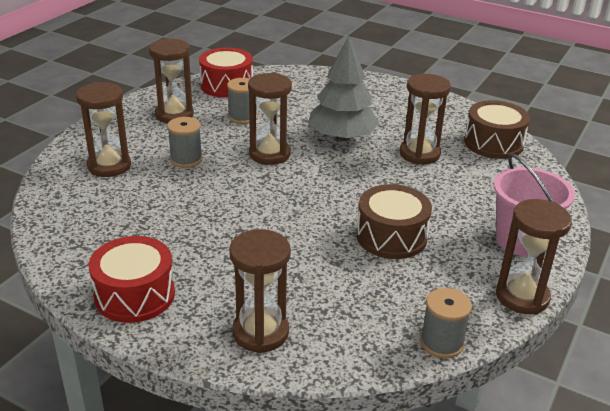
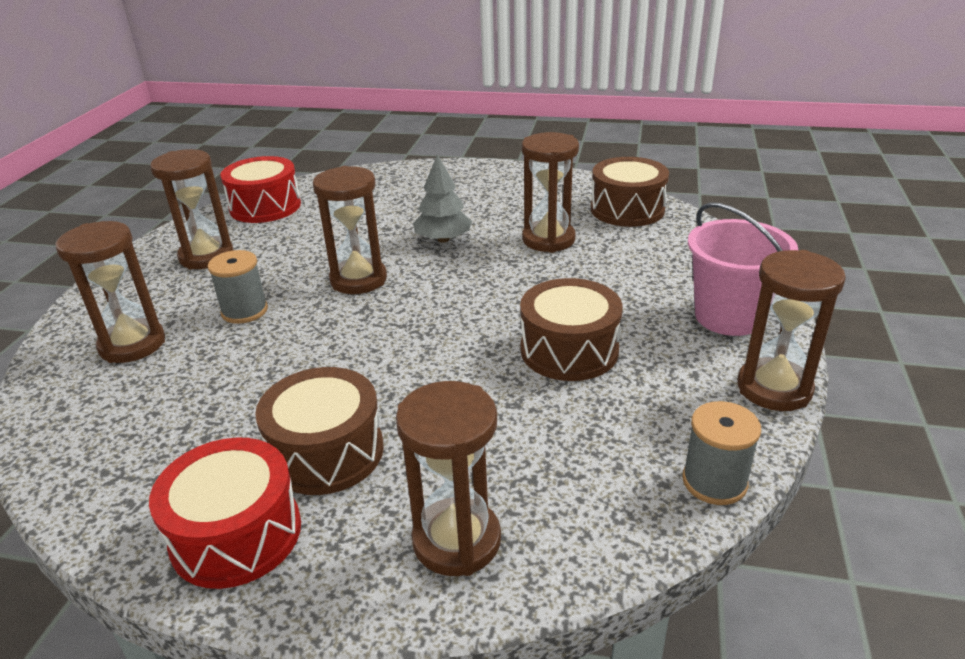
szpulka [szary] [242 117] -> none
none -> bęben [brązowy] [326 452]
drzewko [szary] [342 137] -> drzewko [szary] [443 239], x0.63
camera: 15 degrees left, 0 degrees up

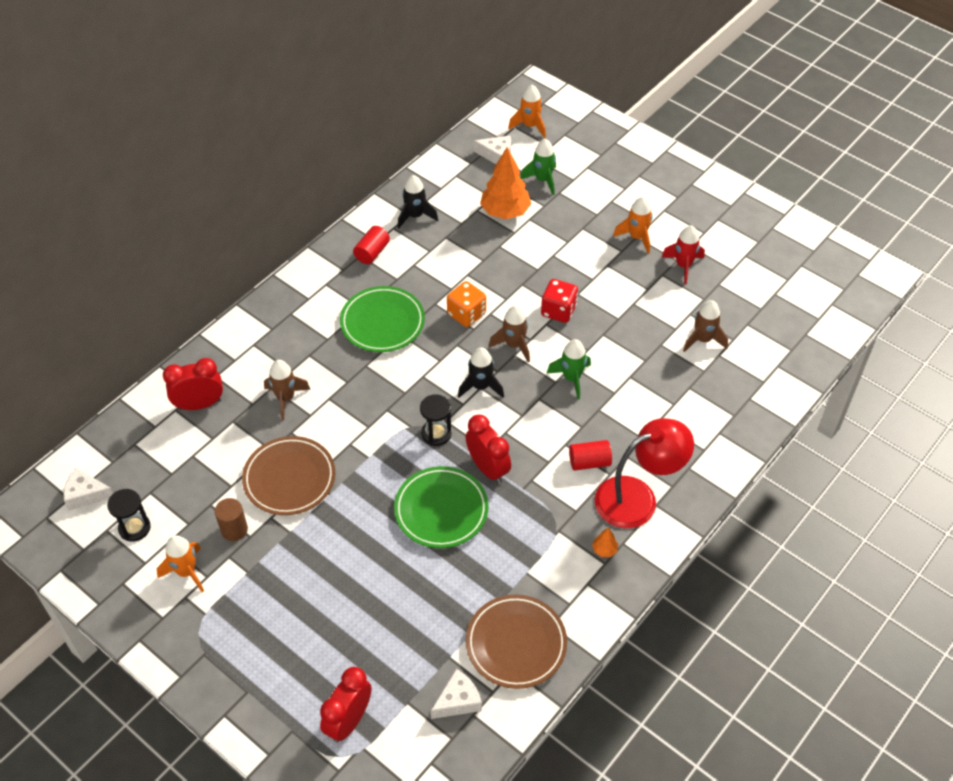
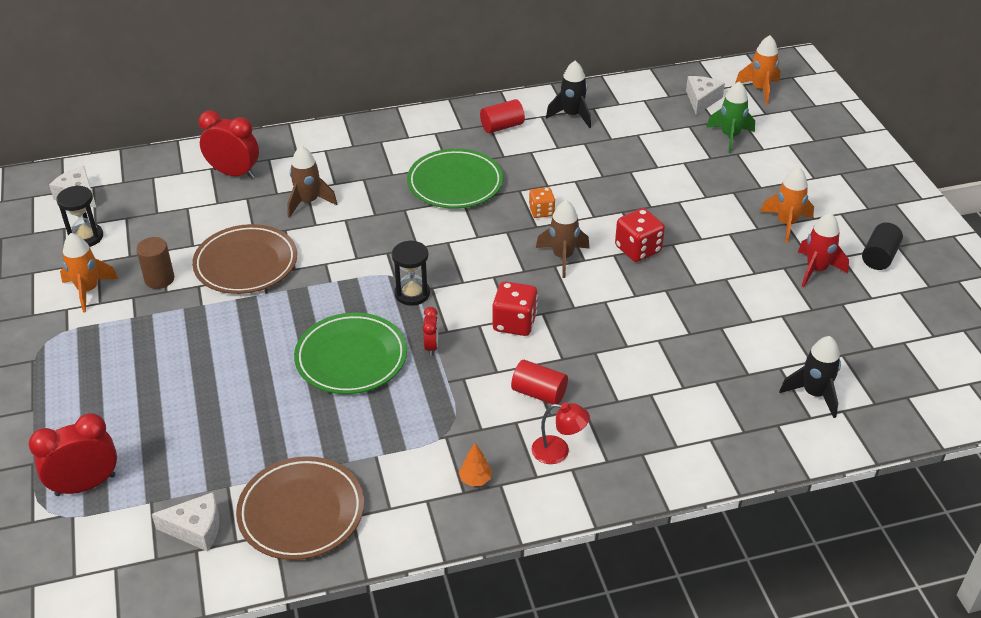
drzewko [pomarańczowy] [505 212] -> none
rakieta [zielony] [571 378] -> none
rakieta [brązowy] [703 340] -> none
none -> kostka do gry [czerwony] [514 323]
none -> walec [czarny] [879 257]
rakieta [czarny] [480 386] -> rakieta [czarny] [814 394], shifted
ser [biały] [497 155] -> ser [biały] [701 100], 120 degrees counterclockwise
kostka do gry [pomarańczowy] [466 314] -> kostka do gry [pomarańczowy] [541 211], x0.64
budzik [czerwony] [488 468] -> budzik [czerwony] [431 346], x0.53
lampka [czerwony] [637 497] -> lampka [czerwony] [558 451], x0.47
camera: 35 degrees right, 10 degrees down

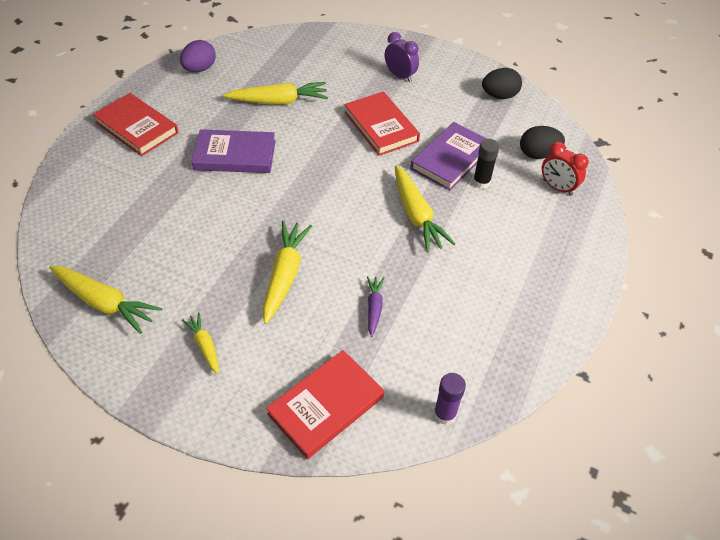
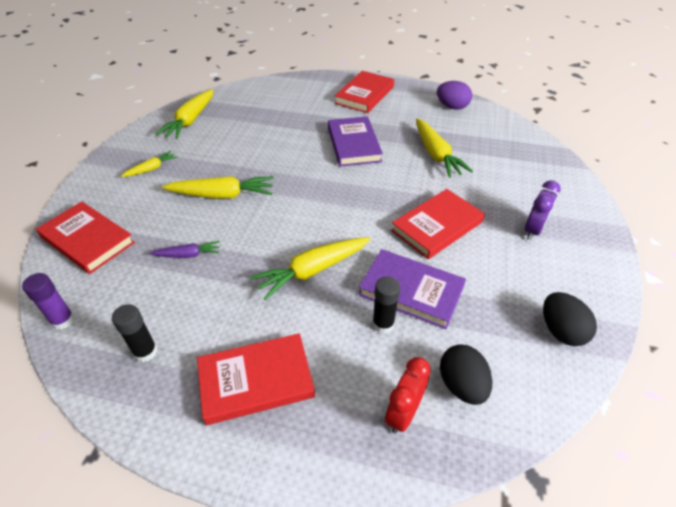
none -> klej w sztyfcie [czarny] [145 352]
none -> książka [czerwony] [256 381]
camera: 80 degrees right, 5 degrees down

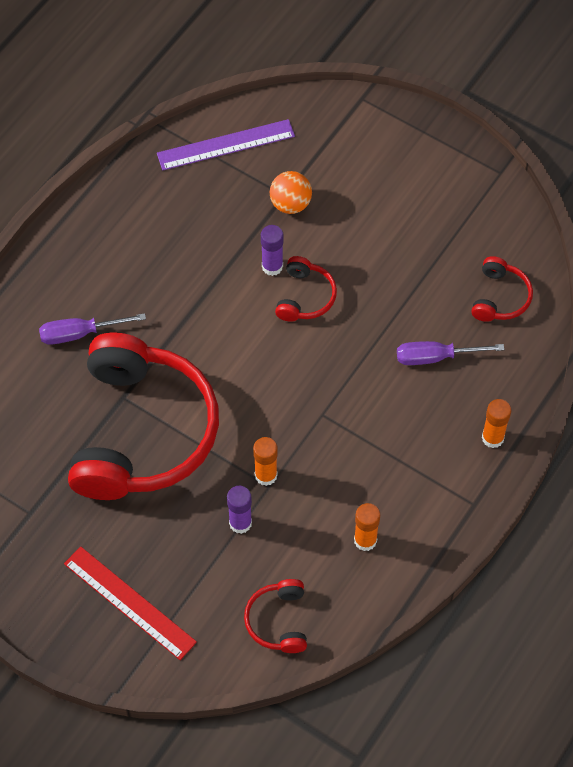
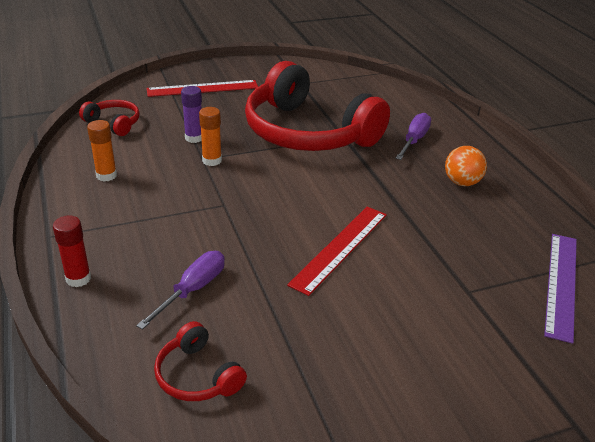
klej w sztyfcie [fioletowy] [272 266] -> none
piłka [pomarańczowy] [290 204] -> piłka [pomarańczowy] [462 182], shifted
słuchawki [czerwony] [305 297] -> linijka [czerwony] [340 248]
klej w sztyfcie [pomarańczowy] [492 438] -> klej w sztyfcie [czerwony] [78 279]
camera: 125 degrees right, 25 degrees down

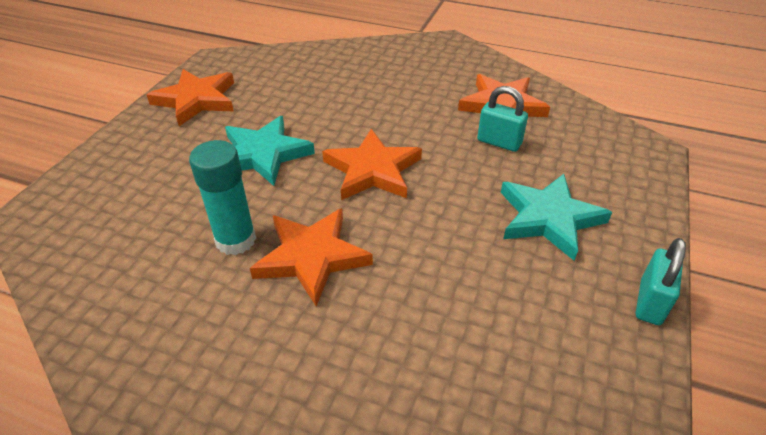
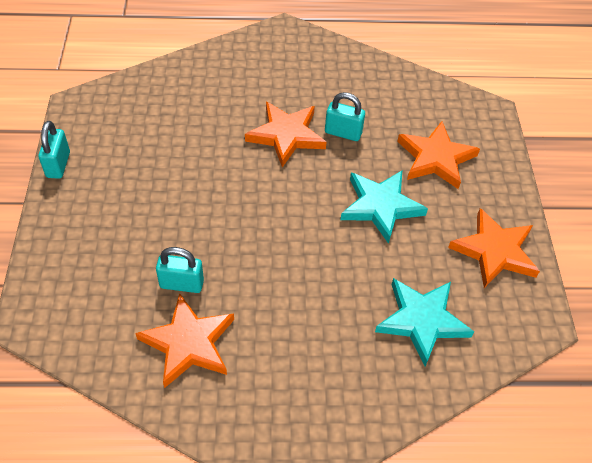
gwiazda [pomarańczowy] [372 170] -> gwiazda [pomarańczowy] [436 158], shifted
gwiazda [turkusowy] [549 218] -> gwiazda [turkusowy] [422 321], shifted
klej w sztyfcie [turkusowy] [236 240] -> kłódka [turkusowy] [343 133]
camera: 155 degrees right, 10 degrees up

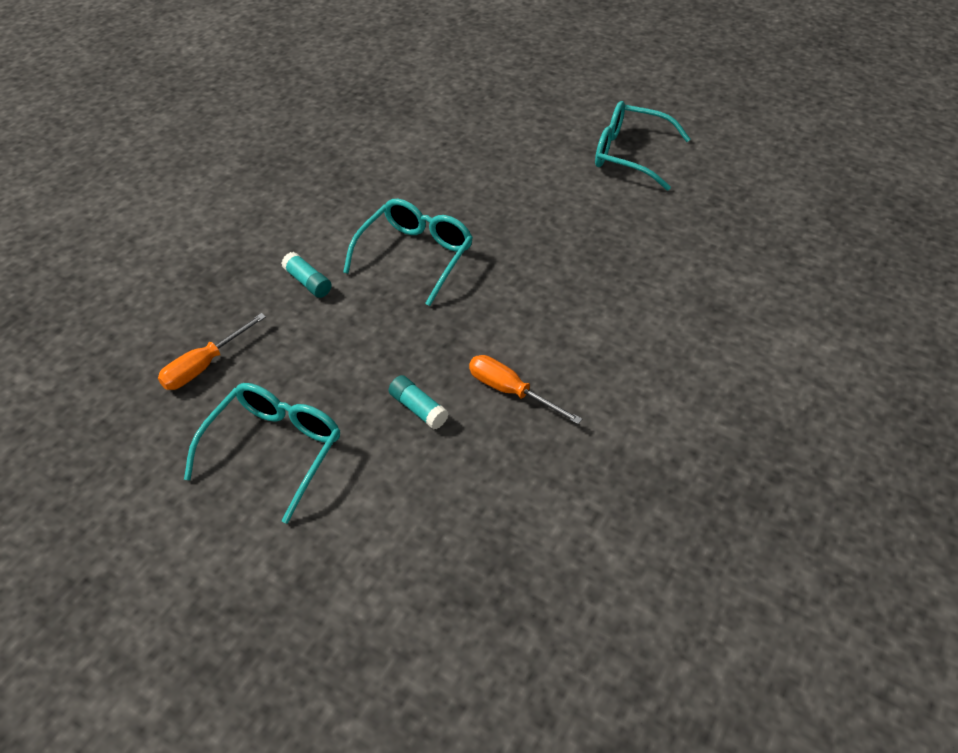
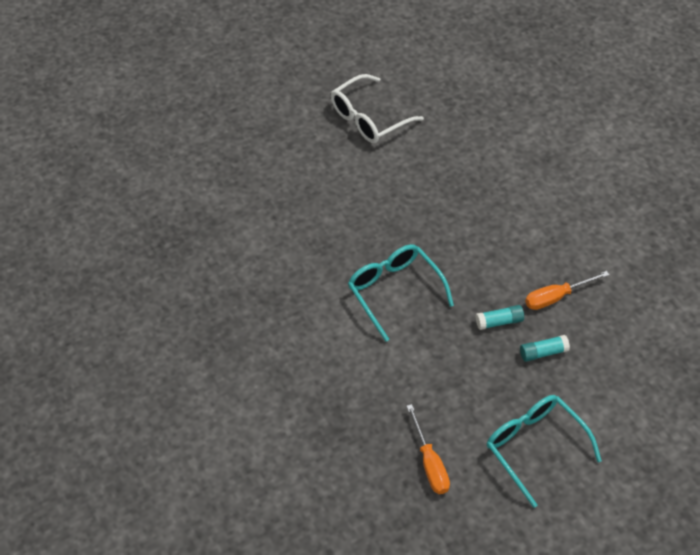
klej w sztyfcie [turkusowy] [308 282] -> klej w sztyfcie [turkusowy] [499 322], shifted
okulary [turkusowy] [629 154] -> okulary [biały] [368 118]
camera: 60 degrees left, 5 degrees up

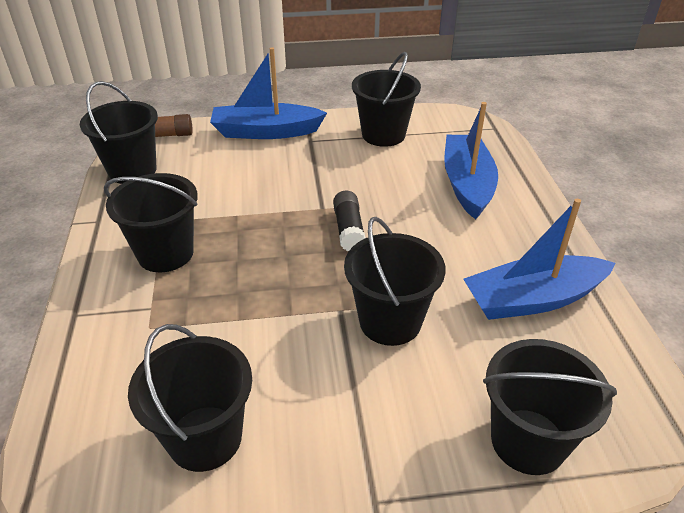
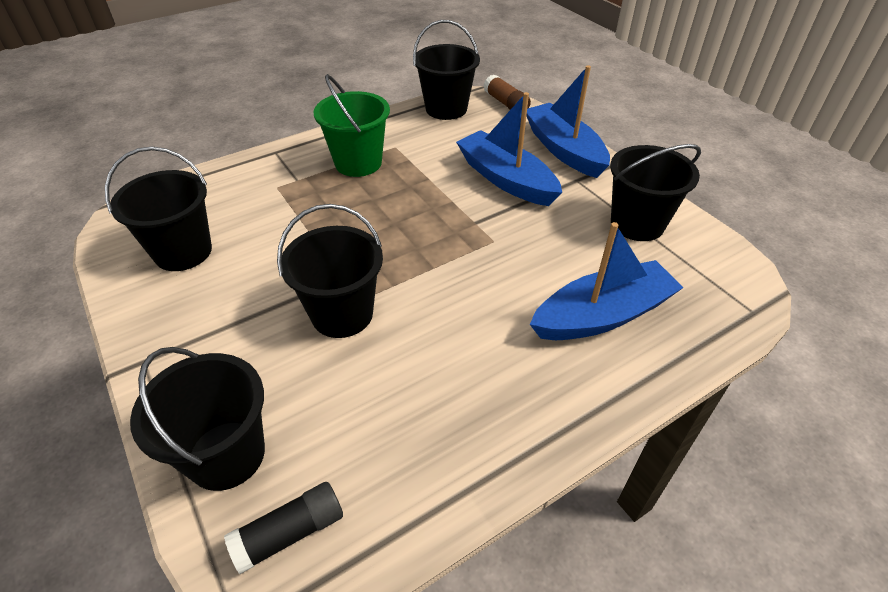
klej w sztyfcie [czarny] [349 229] -> klej w sztyfcie [czarny] [289 533], shifted
łódka [niebieski] [532 299] -> łódka [niebieski] [506 179], shifted
wiadro [czarny] [165 253] -> wiadro [zielony] [358 163]
camera: 65 degrees right, 5 degrees up

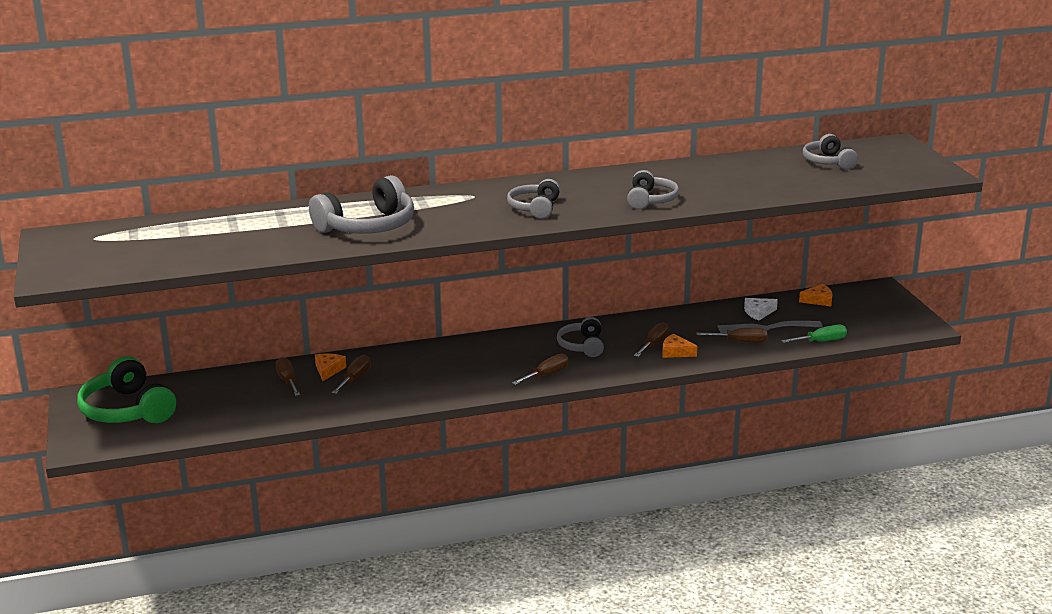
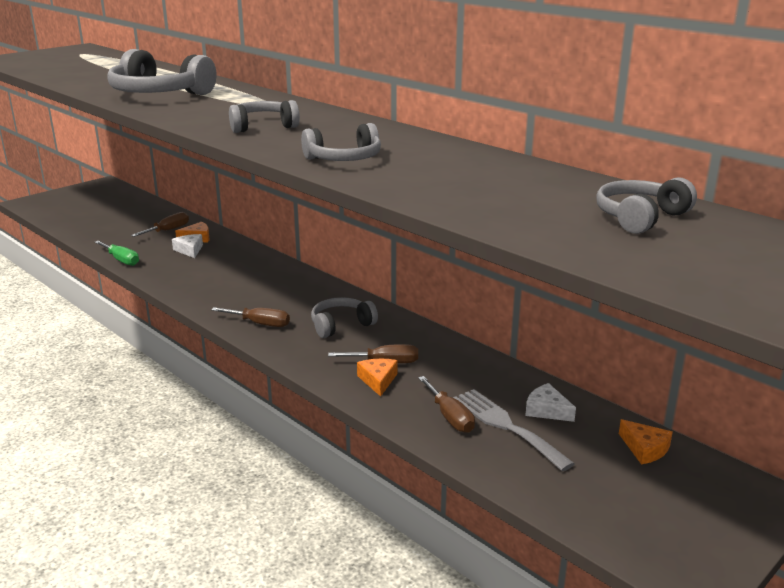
słuchawki [zielony] [127 410] -> none
śrubokręt [zielony] [821 341] -> śrubokręt [zielony] [121 260], shifted
śrubokręt [brązowy] [355 378] -> ser [biały] [189 250]
camera: 60 degrees right, 0 degrees up

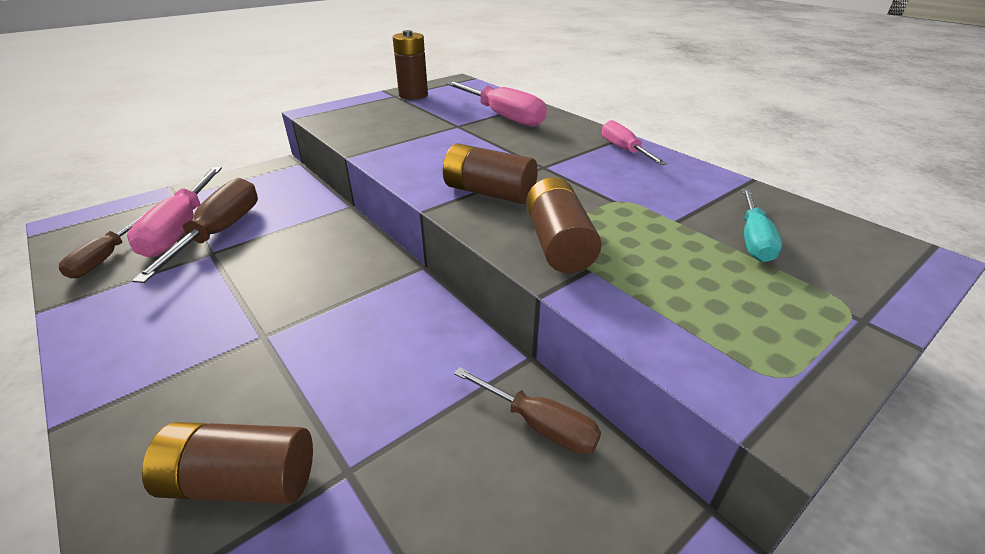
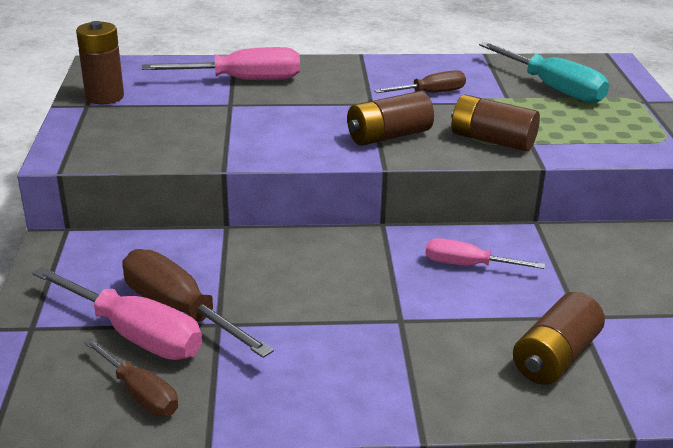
śrubokręt [brązowy] [539 424] -> śrubokręt [brązowy] [430 93], shifted
śrubokręt [różowy] [624 150] -> śrubokręt [różowy] [468 265], shifted
śrubokręt [turkusowy] [753 239] -> śrubokręt [turkusowy] [552 88], x1.64
camera: 55 degrees left, 5 degrees down

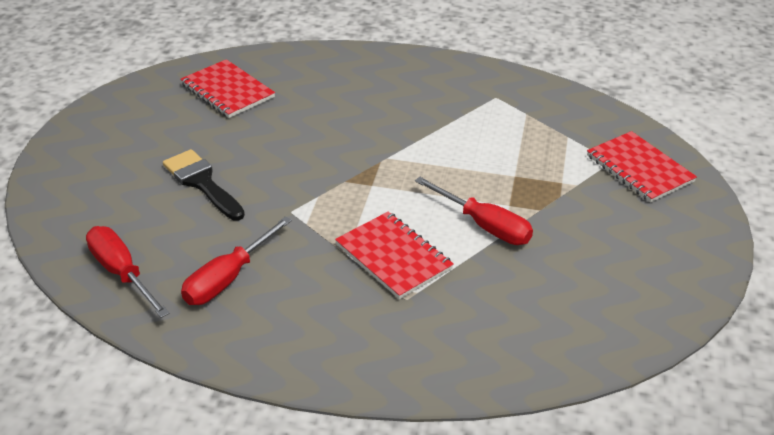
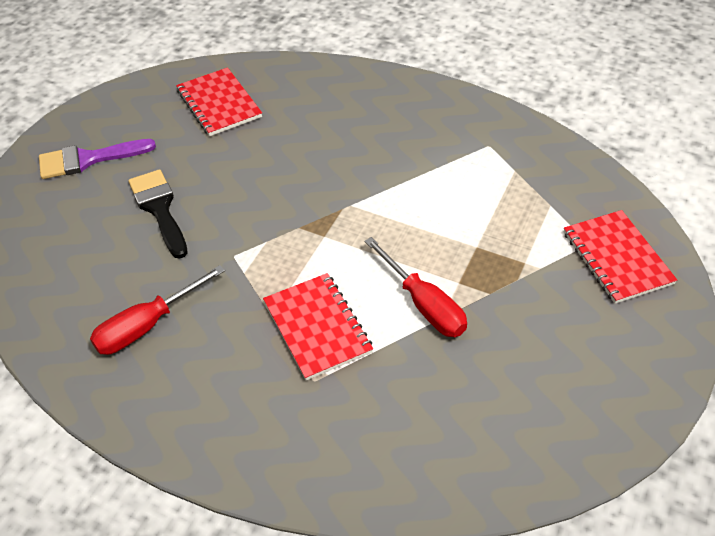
śrubokręt [czerwony] [121 273] -> none
none -> pędzel [fioletowy] [88 159]
camera: 15 degrees right, 10 degrees up

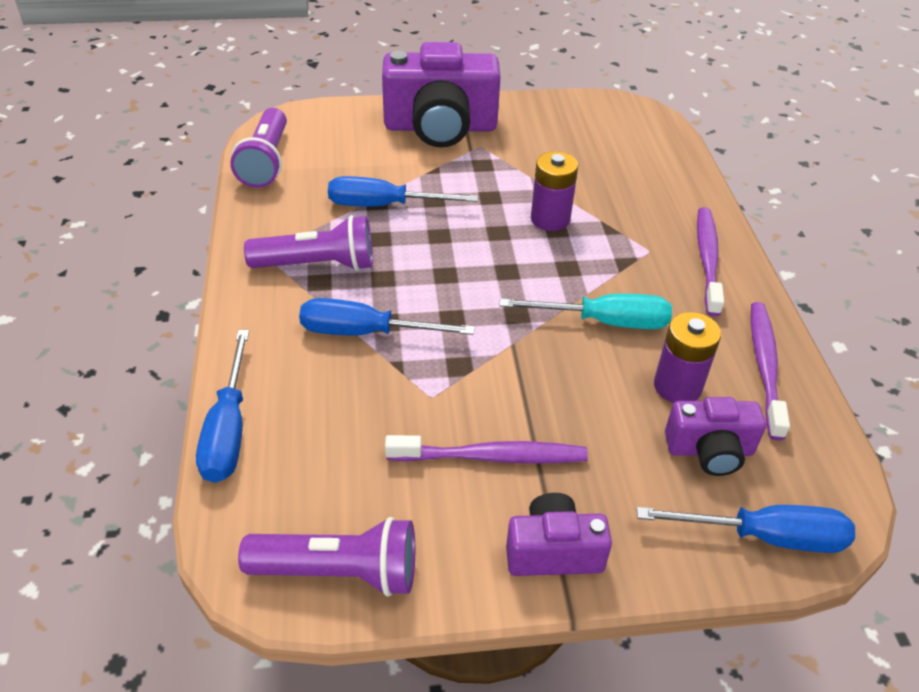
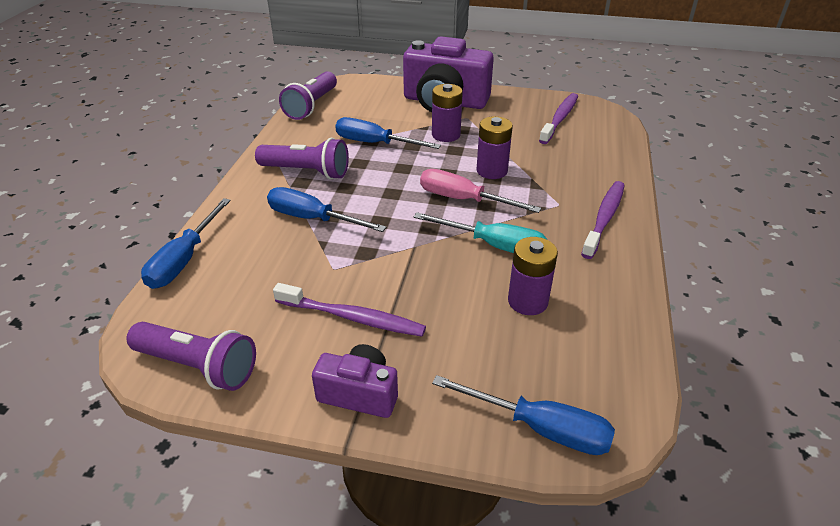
aparat fotograficzny [fioletowy] [709 450] -> none
none -> śrubokręt [różowy] [463 200]
none -> bateria [fioletowy] [446 135]
szczoteczka do zębów [fioletowy] [765 367] -> szczoteczka do zębów [fioletowy] [560 119], shifted
camera: 20 degrees right, 5 degrees down

